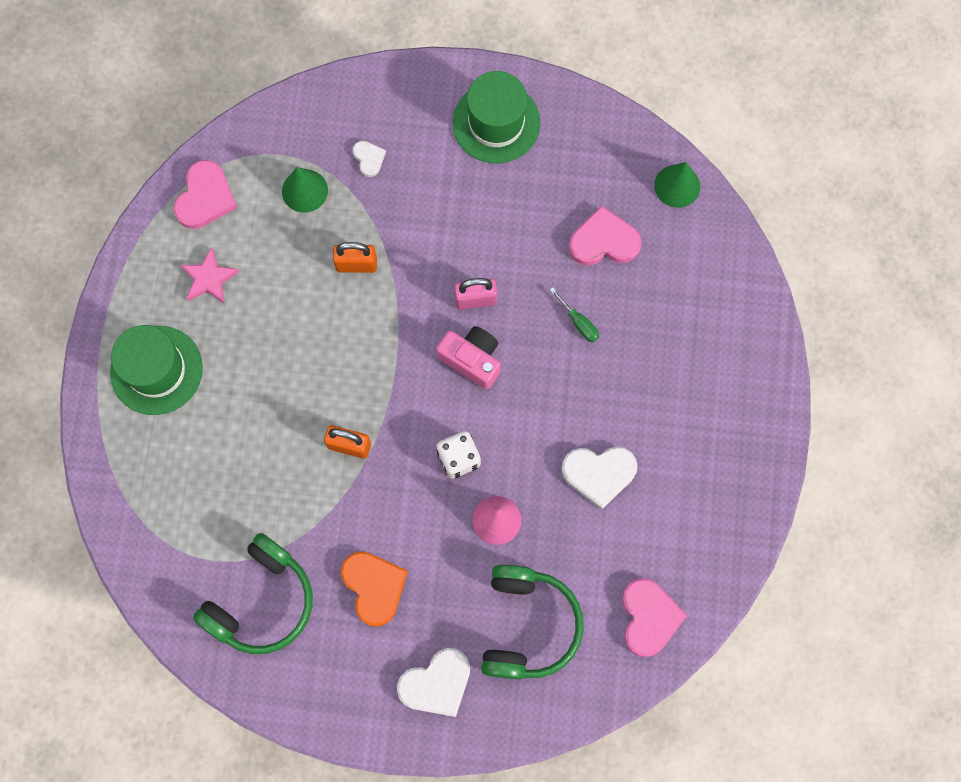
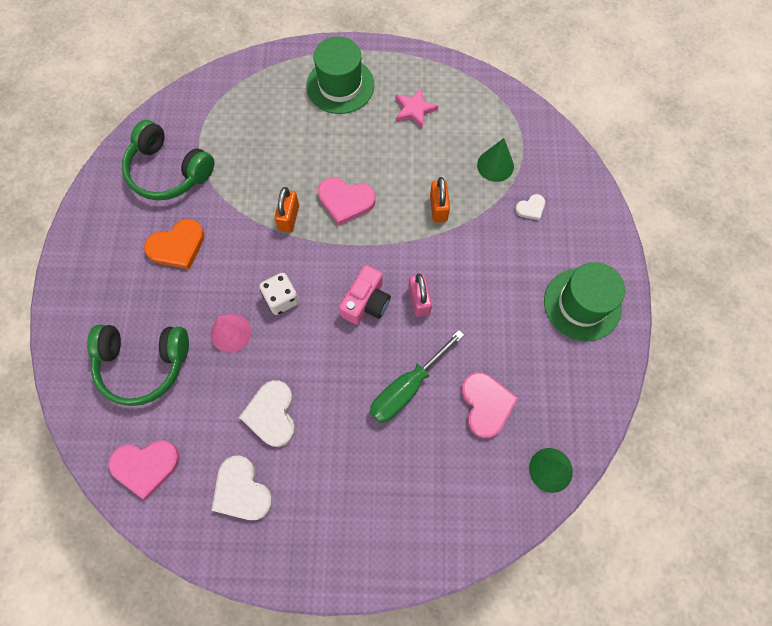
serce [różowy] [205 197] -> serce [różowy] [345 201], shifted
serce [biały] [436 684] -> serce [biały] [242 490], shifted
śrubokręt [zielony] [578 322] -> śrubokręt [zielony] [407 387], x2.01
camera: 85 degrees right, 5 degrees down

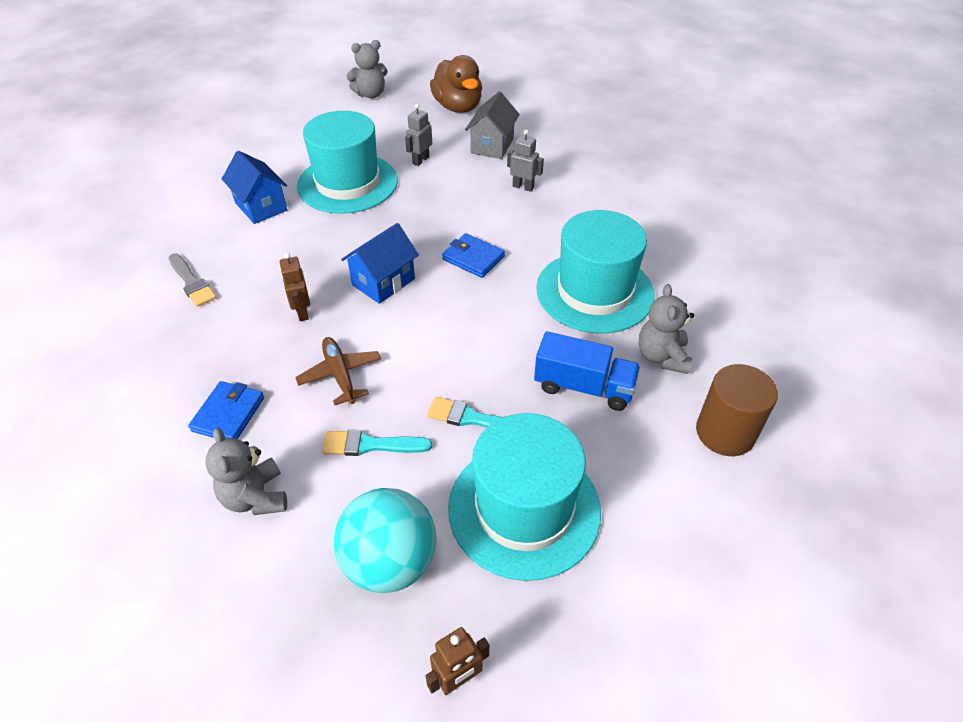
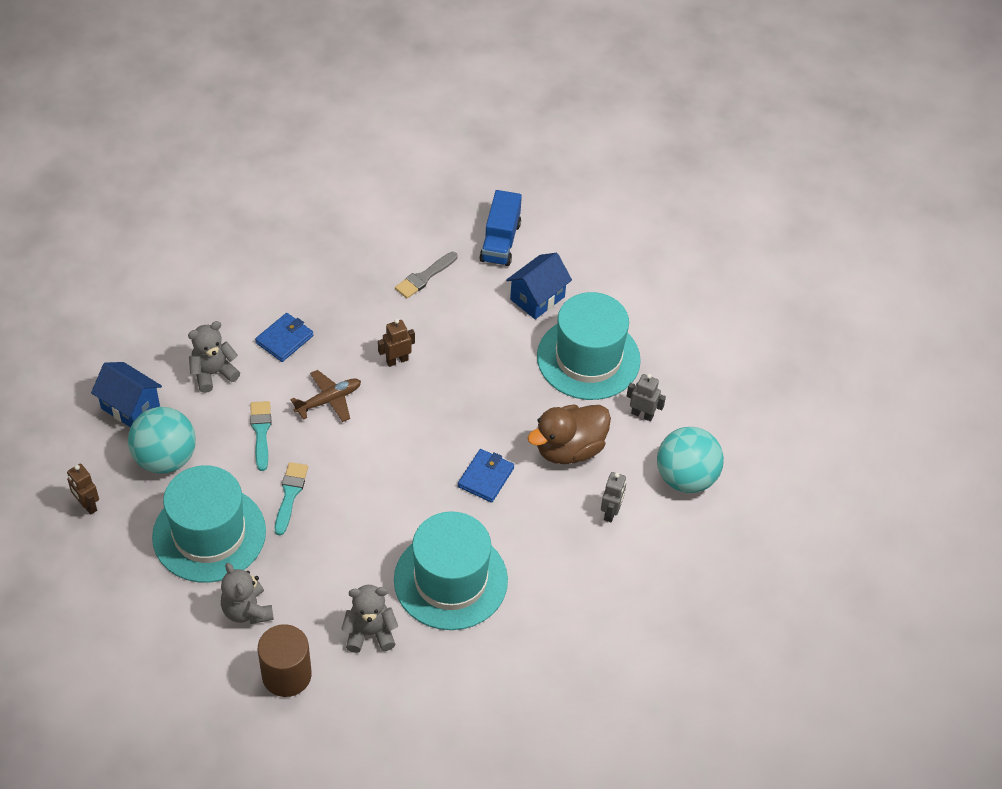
domek [niebieski] [383 282] -> domek [niebieski] [130 407], shifted
miś [szary] [370 94] -> miś [szary] [247 610], shifted
kaczka [brązowy] [458 107] -> kaczka [brązowy] [569 449], shifted
ciężarówka [niebieski] [584 387] -> ciężarówka [niebieski] [500 242], shifted
domek [szary] [492 146] -> piłka [turkusowy] [686 478]
portfel [niebieski] [228 414] -> portfel [niebieski] [284 339], 60 degrees counterclockwise
camera: 80 degrees right, 5 degrees up

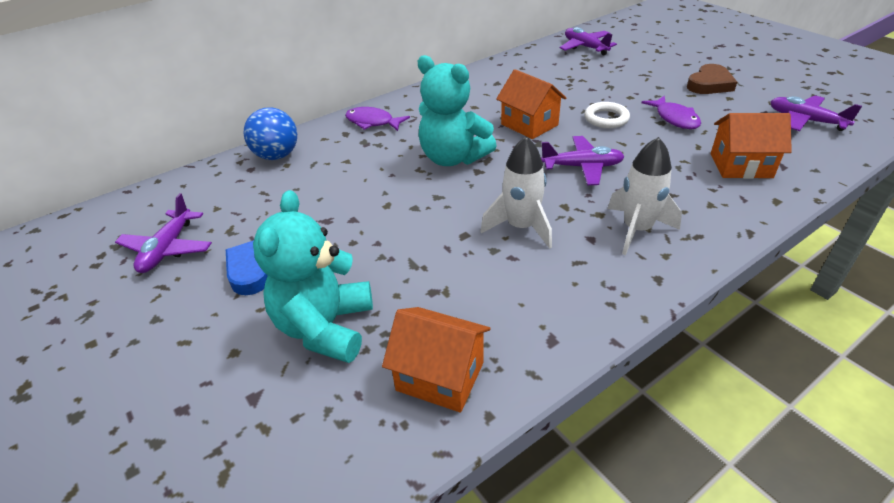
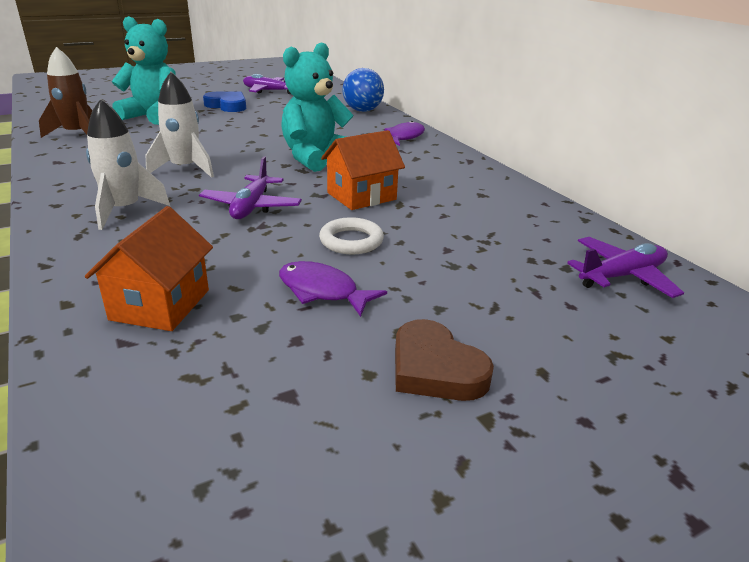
samolot [fioletowy] [805 120] -> none
domek [pomarańczowy] [440 376] -> rakieta [brązowy] [77 134]
ryba [fioletowy] [674 118] -> ryba [fioletowy] [322 291], 45 degrees clockwise
camera: 95 degrees right, 10 degrees down

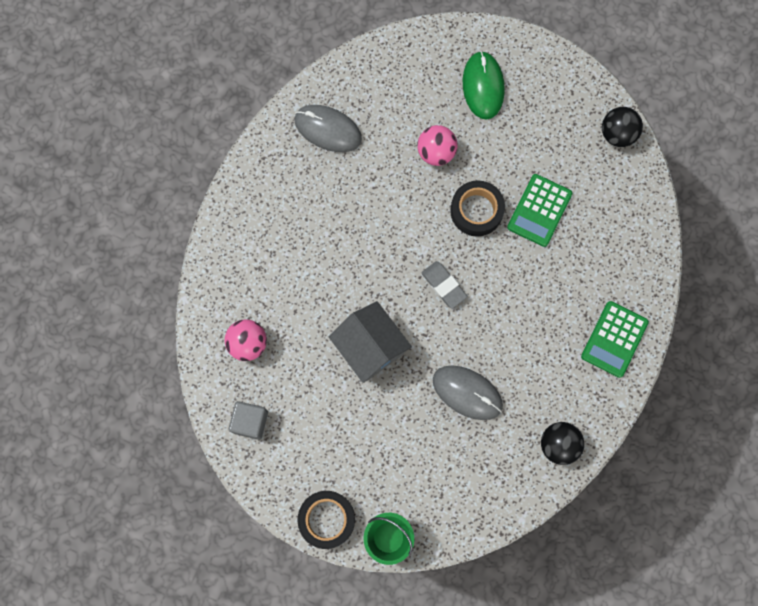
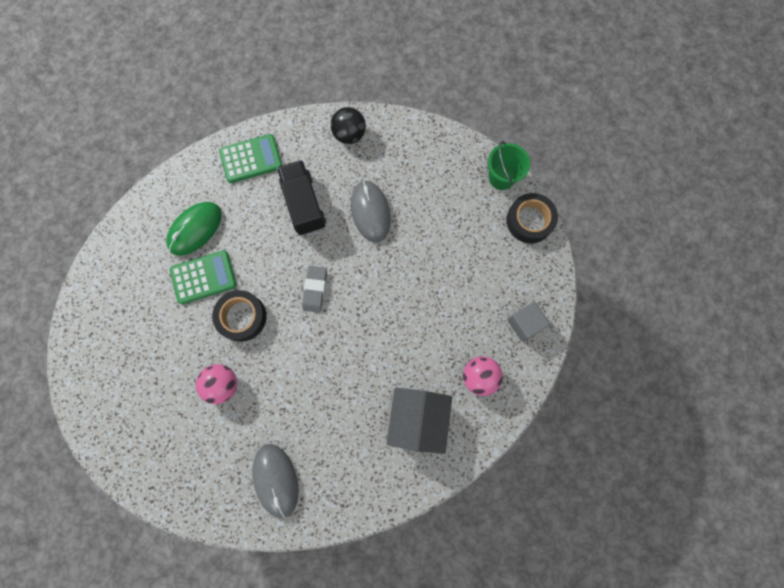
piłka [czarny] [617 134] -> none
none -> ciężarówka [czarny] [304 204]
domek [szary] [370 347] -> domek [szary] [418 419], shifted
myszka [zielony] [483 86] -> myszka [zielony] [195 229], shifted
camera: 135 degrees left, 0 degrees up

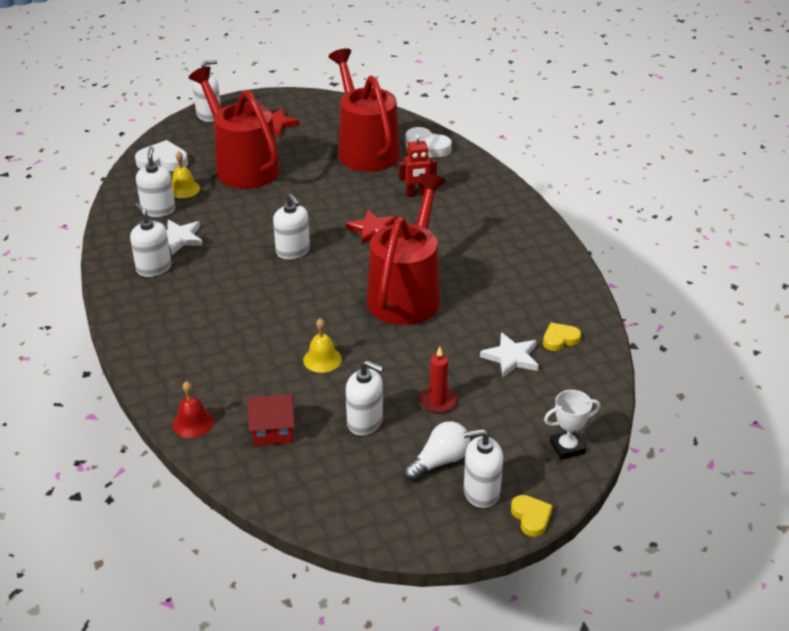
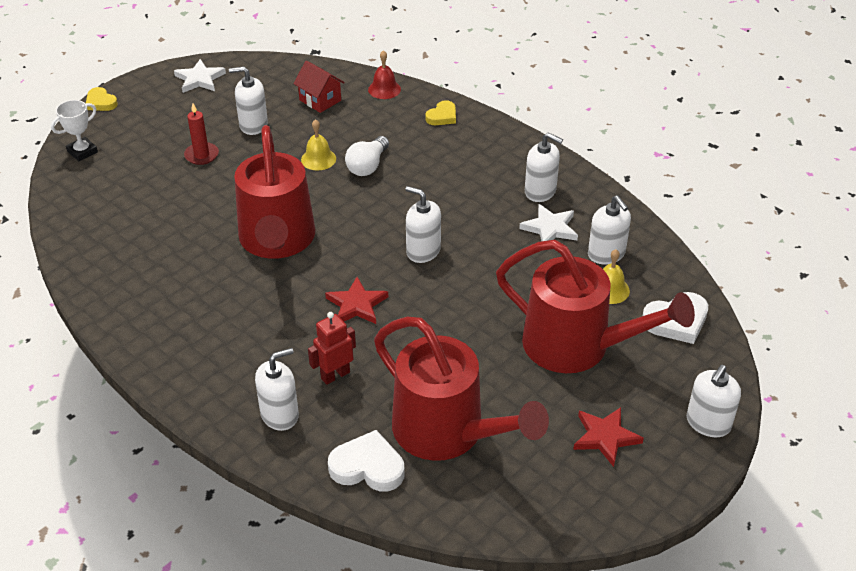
żarówka [biały] [439 461] -> żarówka [biały] [368 166], shifted
dozownik mydła [biały] [481 492] -> dozownik mydła [biały] [280 414], shifted
gwiazda [biały] [511 357] -> gwiazda [biały] [199 79], shifted
serce [żółty] [560 339] -> serce [żółty] [442 116], shifted
domek [czerwony] [273 431] -> domek [czerwony] [320 100], 75 degrees clockwise
camera: 155 degrees right, 5 degrees up

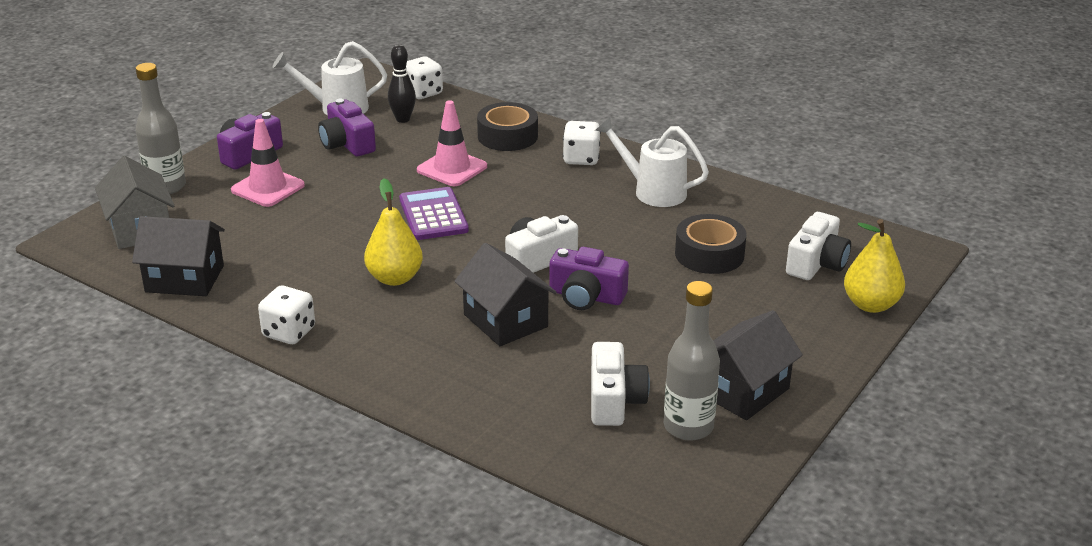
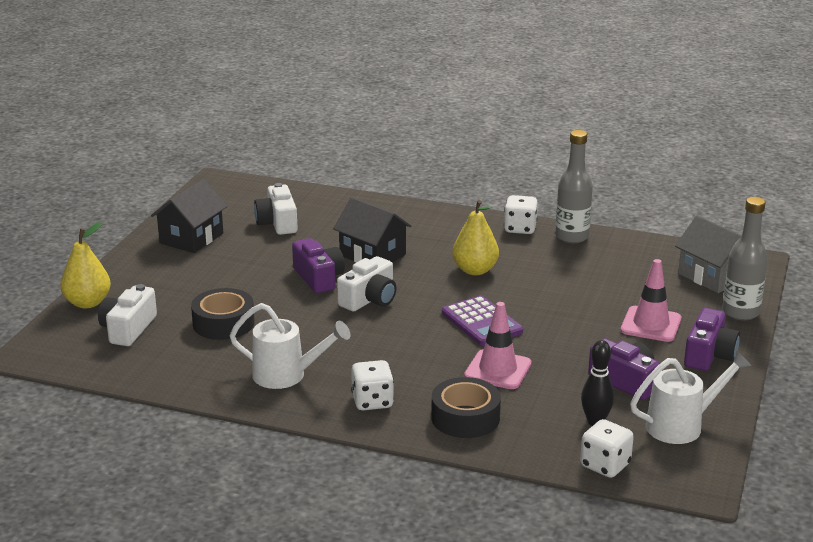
domek [czarny] [184 279] -> none
butelka [szary] [688 427] -> butelka [szary] [572 237], shifted
aparat fotograficzny [fioletowy] [586 296] -> aparat fotograficzny [fioletowy] [319 278], 60 degrees clockwise
camera: 165 degrees right, 5 degrees down

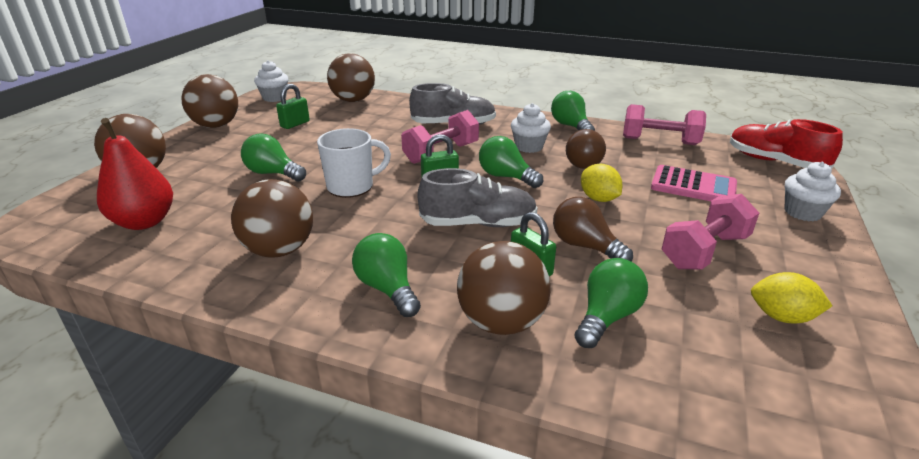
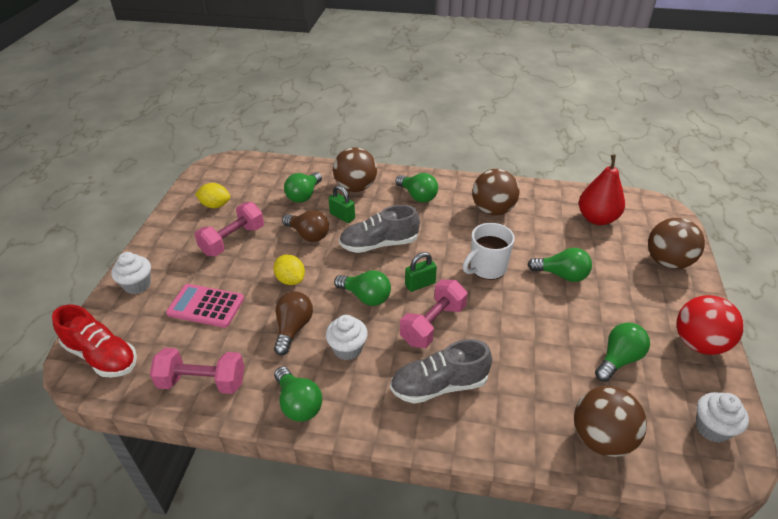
kłódka [zielony] [295 124] -> żarówka [zielony] [618 359]
piłka [brązowy] [216 125] -> piłka [czerwony] [698 343]
camera: 170 degrees right, 10 degrees up

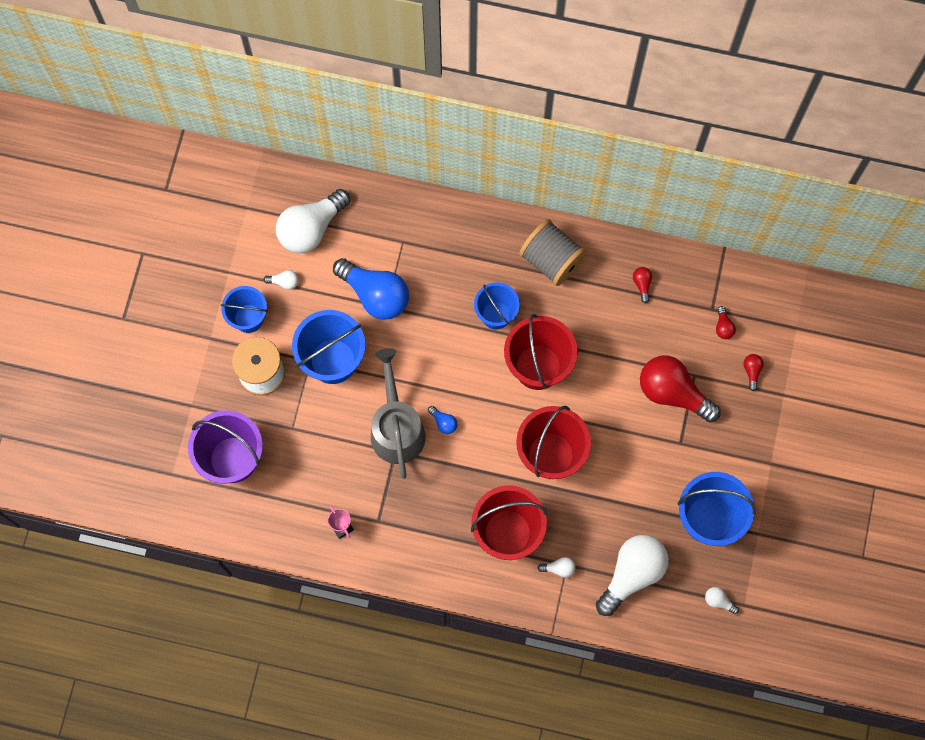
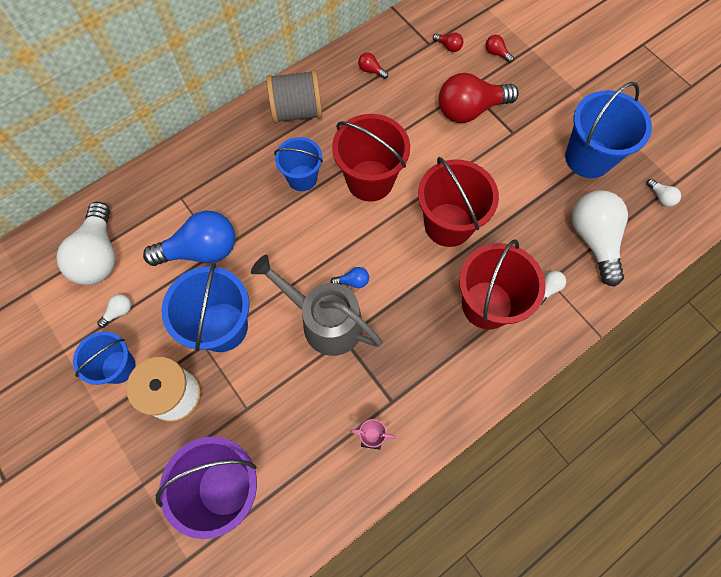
żarówka [biały] [718 601] -> żarówka [biały] [660 197], 105 degrees counterclockwise
camera: 50 degrees left, 5 degrees down

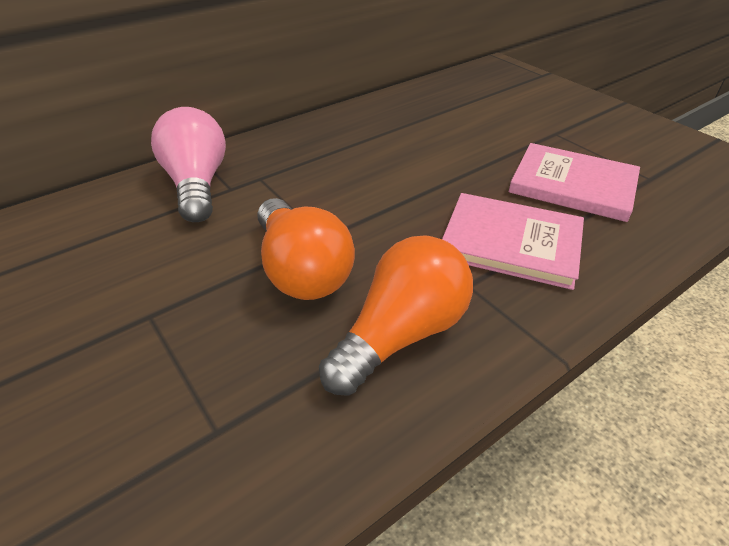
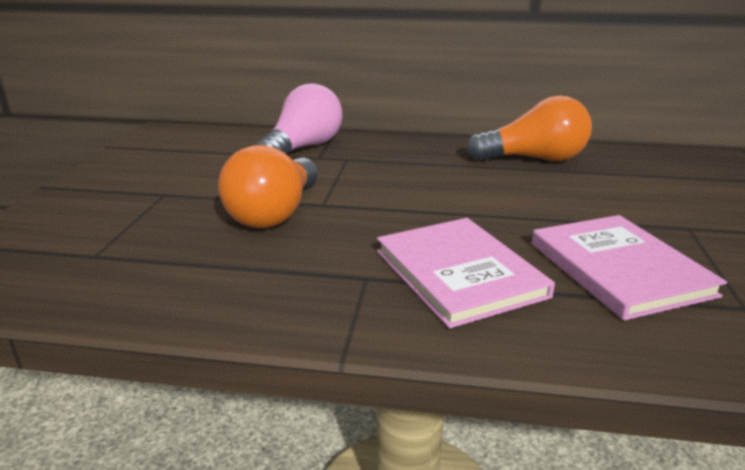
żarówka [pomarańczowy] [401 334] -> żarówka [pomarańczowy] [533 159], shifted
camera: 45 degrees right, 15 degrees down

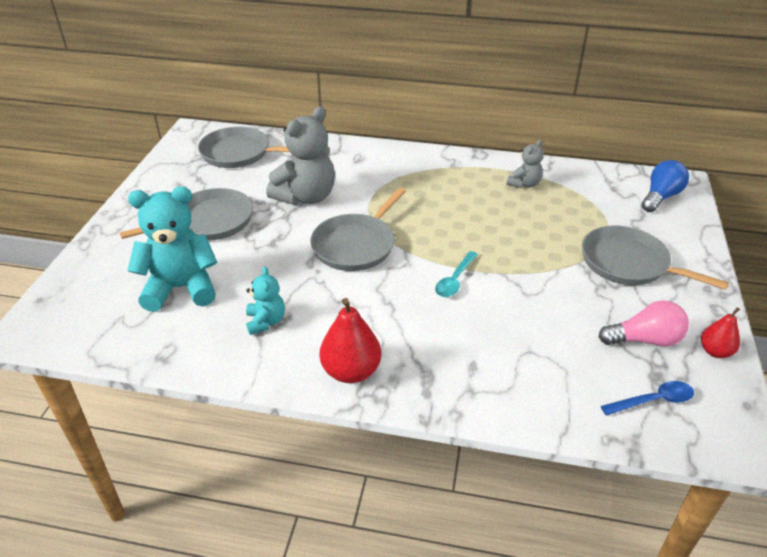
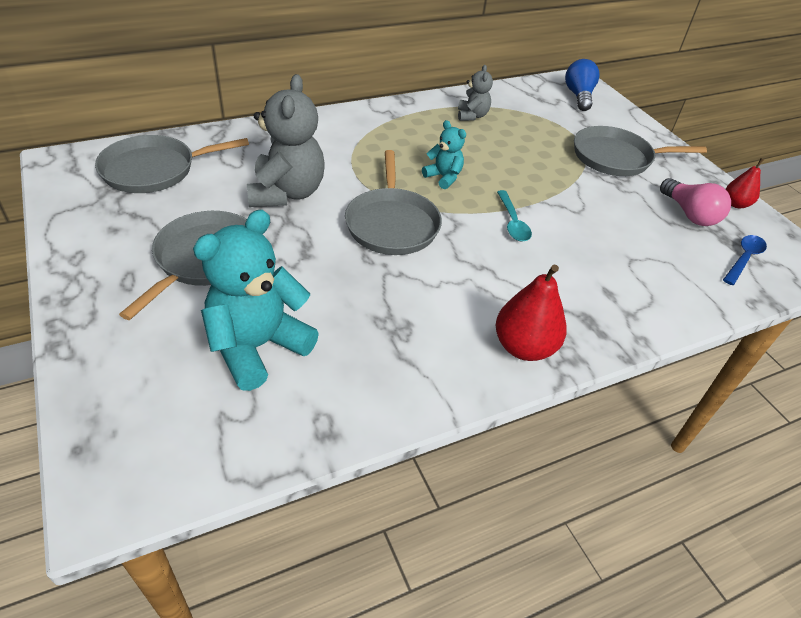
miś [turkusowy] [266 321] -> miś [turkusowy] [443 177], shifted
żarówka [różowy] [645 340] -> żarówka [różowy] [689 214], 105 degrees clockwise
camera: 40 degrees left, 5 degrees up

